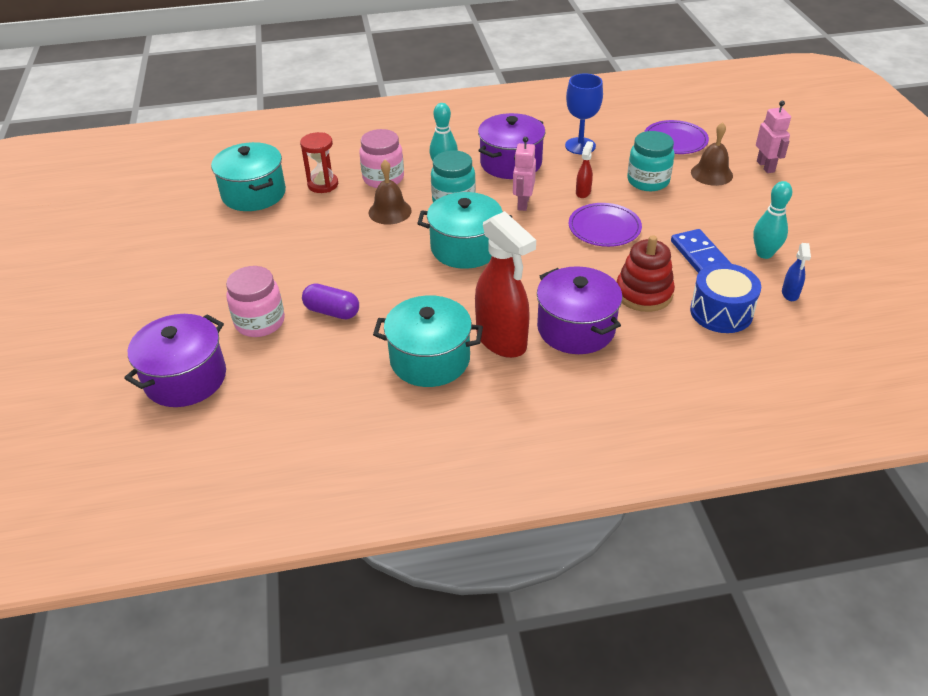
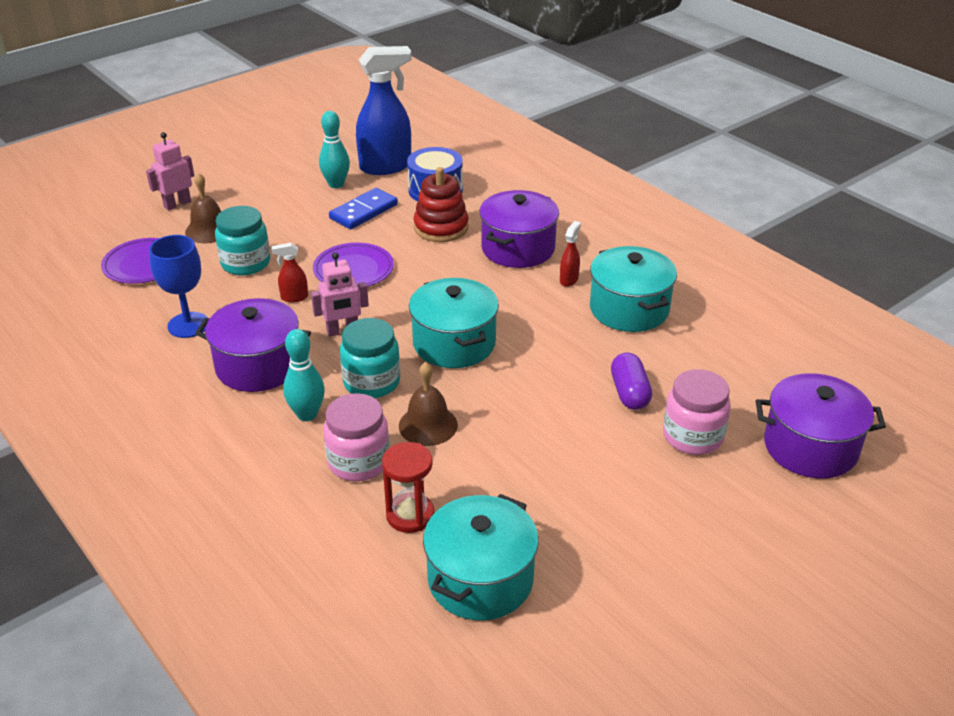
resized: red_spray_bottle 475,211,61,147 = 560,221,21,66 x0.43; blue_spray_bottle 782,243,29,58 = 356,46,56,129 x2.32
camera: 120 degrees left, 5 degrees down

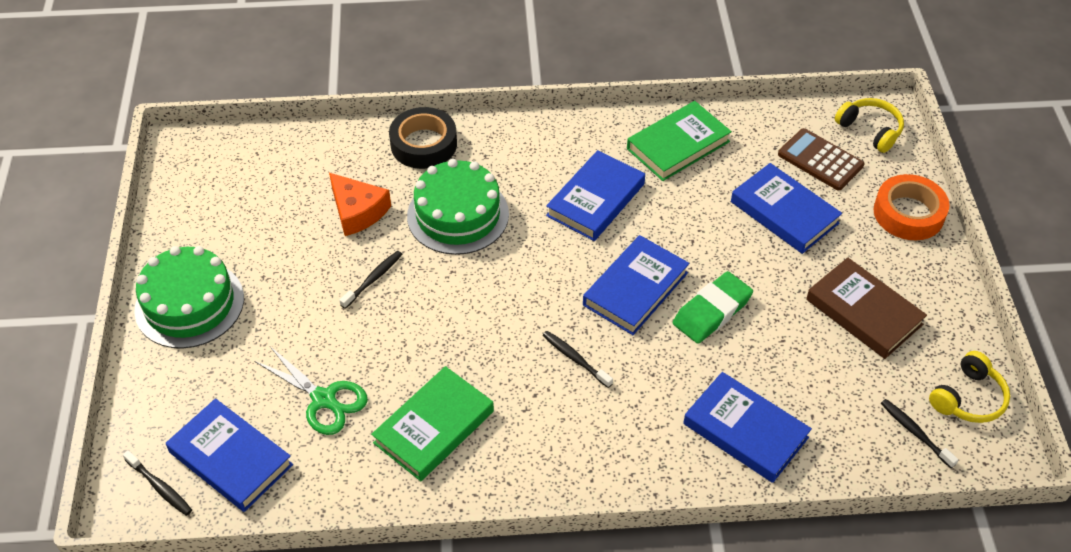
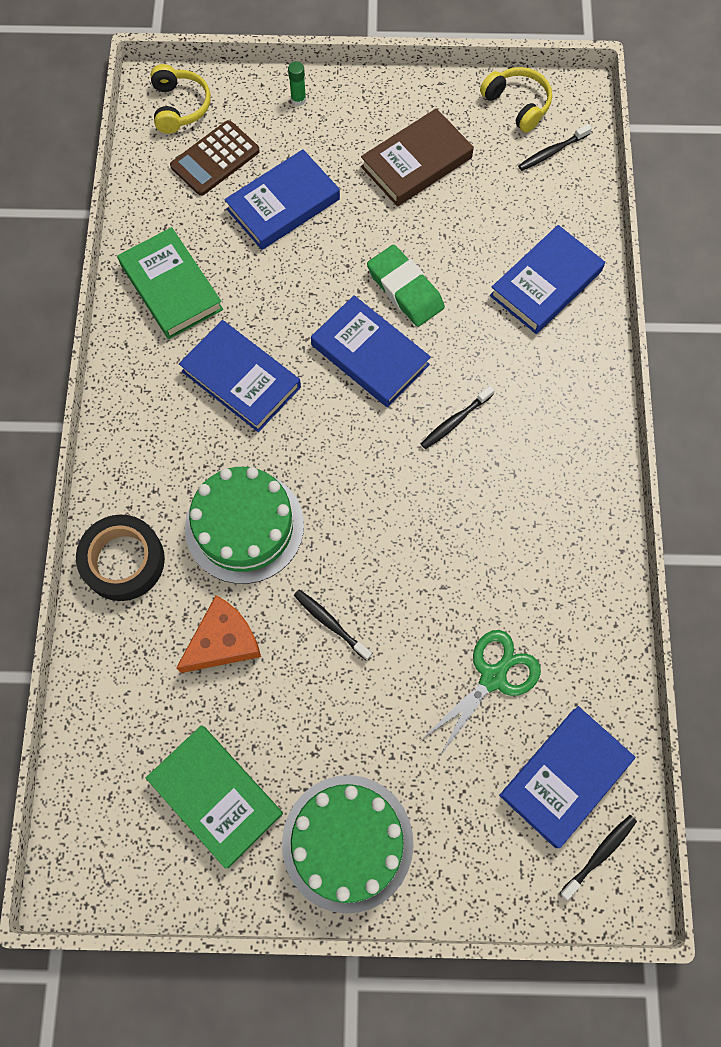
moved: green_book 371,366,123,115 to 146,725,137,144
replaced: orange_tape 874,174,75,66 to green_glue_stick 288,62,18,44
turned: yellow_headphones 835,98,69,55 = 150,64,61,70 120 degrees clockwise
camera: 85 degrees left, 20 degrees up

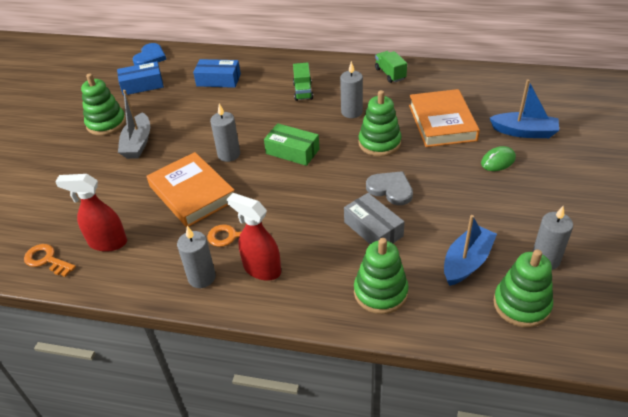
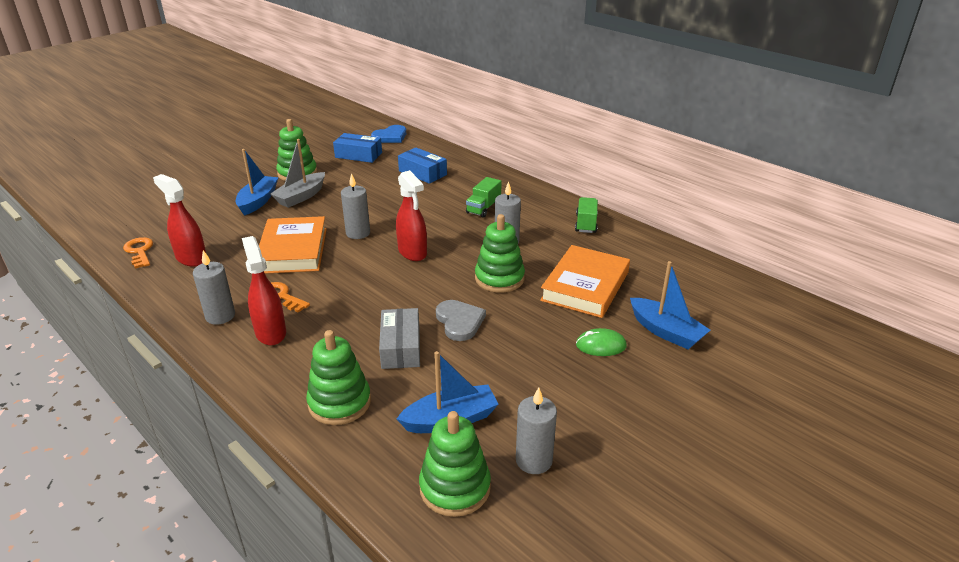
added: blue_boat 236,149,43,67
replaced: green_box 264,123,55,43 to red_spray_bottle 396,170,31,91
camera: 30 degrees right, 10 degrees down

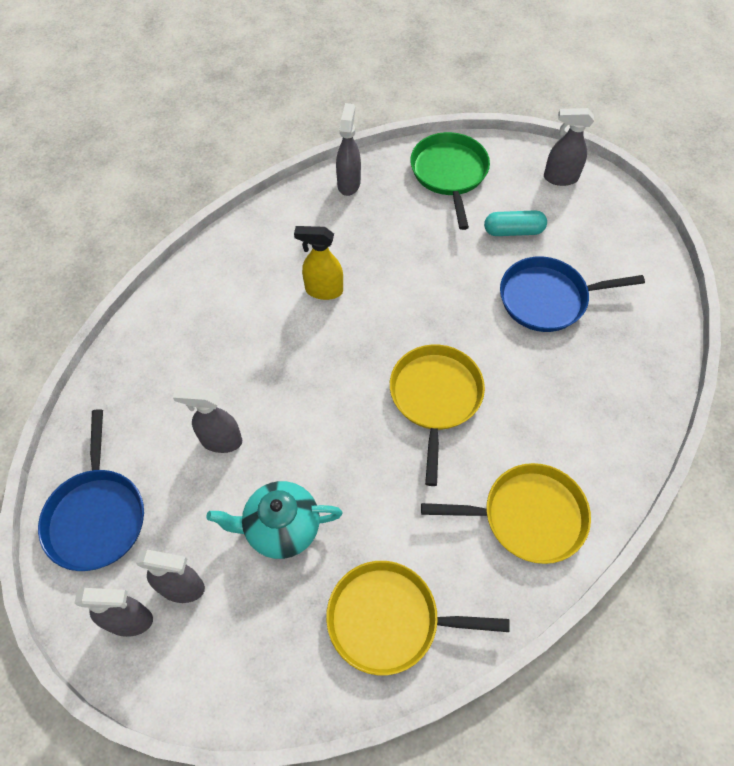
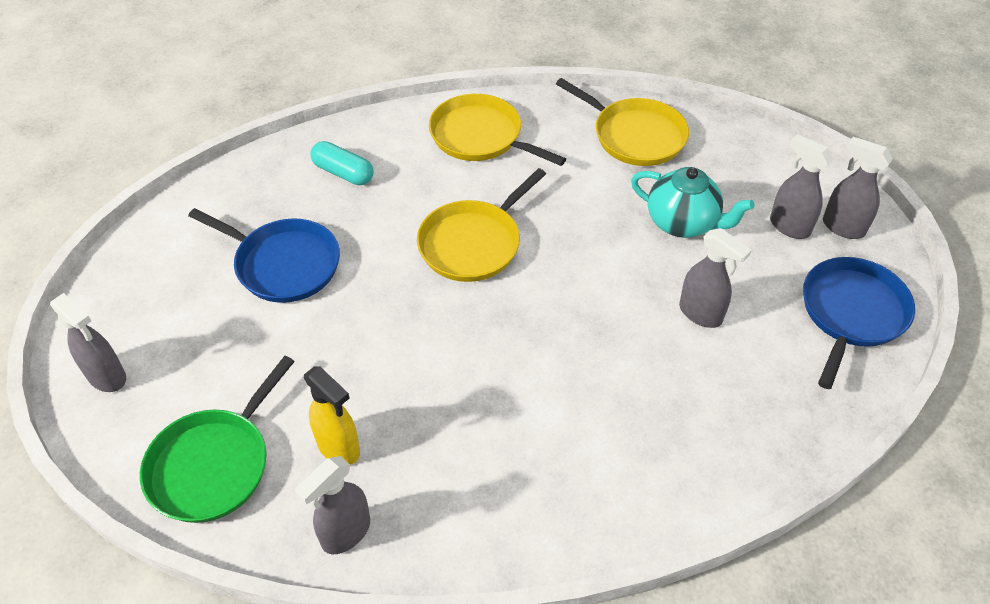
moved: yellow_spray_bottle 294,226,49,74 to 304,366,56,99; turquoise_capsule 484,210,63,26 to 310,141,64,44
camera: 145 degrees left, 10 degrees down

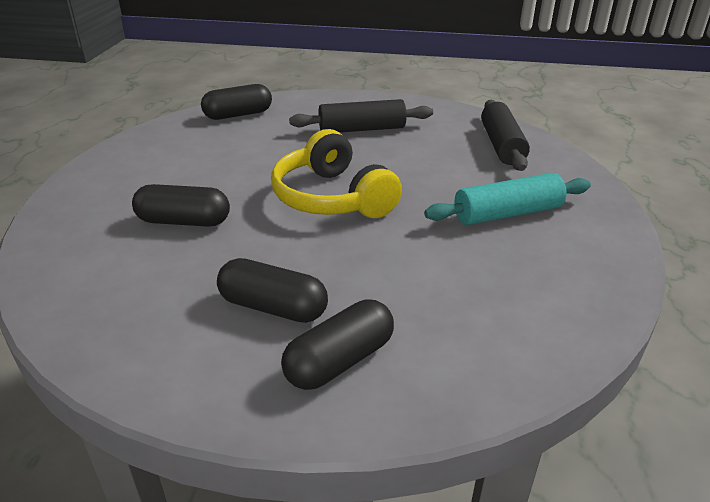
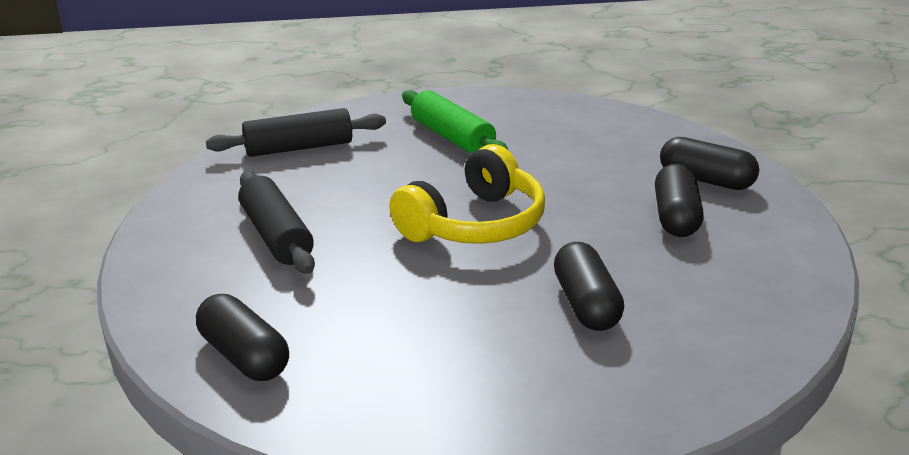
recoloured: turquoise_rolling_pin 424,173,167,52 to green_rolling_pin 402,90,107,64
camera: 105 degrees left, 5 degrees down

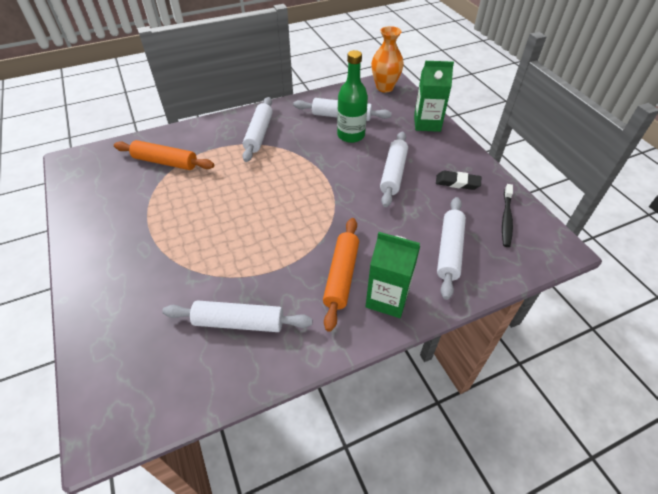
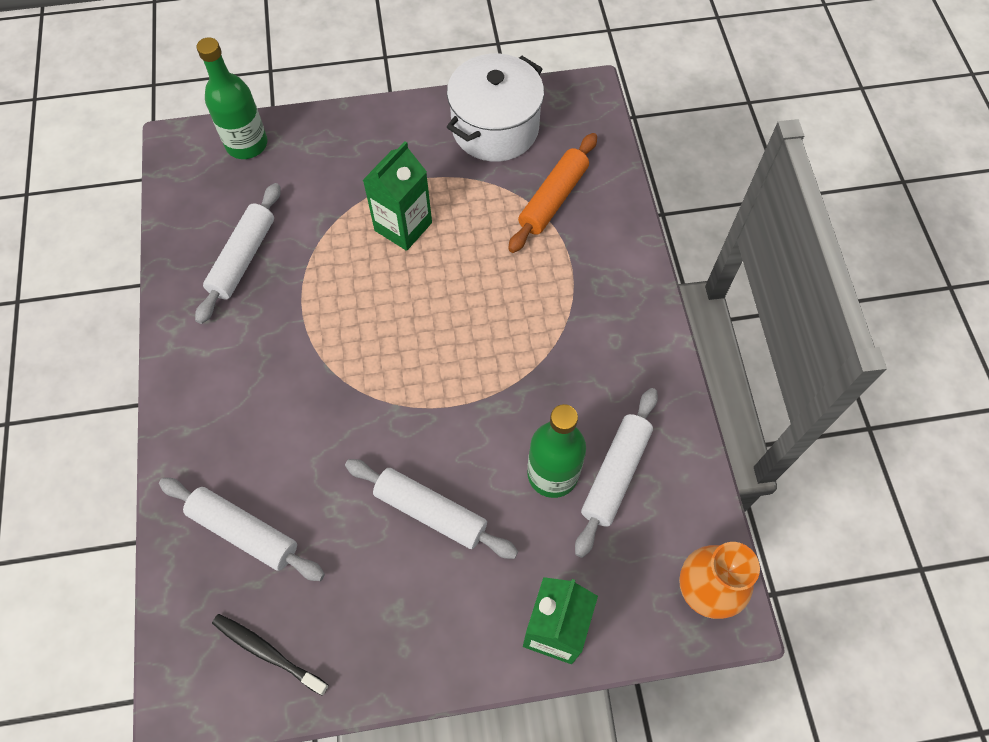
removed: white_rolling_pin 242,97,31,65; orange_rolling_pin 323,218,36,114; black_eraser 436,171,45,19
added: green_bottle 197,37,70,122; white_pot 447,54,97,108
moved: green_carton 365,232,55,86 to 363,141,69,110
camera: 105 degrees right, 15 degrees up

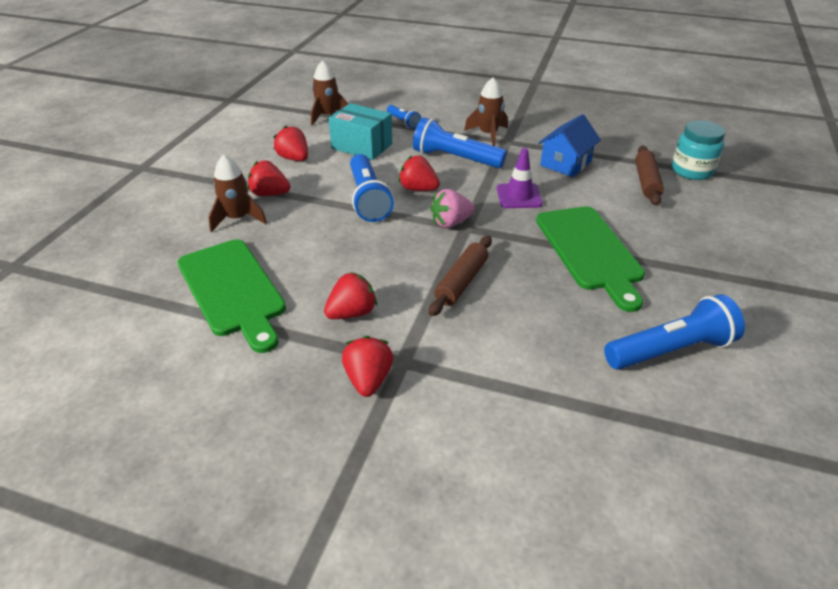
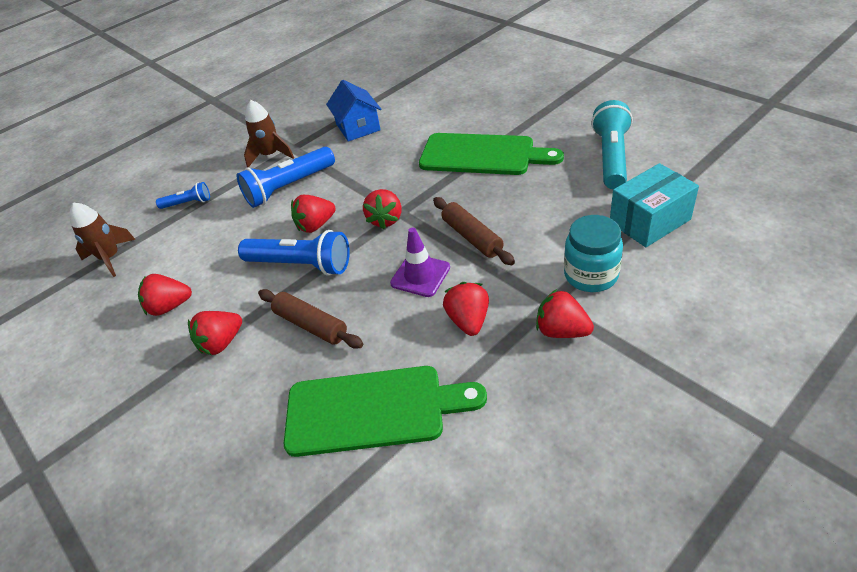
removed: brown_rocket 208,154,59,78
moved: turquoise_box 328,103,64,57 to 610,163,89,84; purple_traffic_cone 497,148,46,60 to 390,227,60,70; brown_rolling_pin 635,145,29,61 to 258,289,105,60; turquoise_jar 672,120,54,60 to 564,215,59,77
recoloured: pink_strawberry 430,189,45,39 to red_strawberry 363,189,39,40; blue_flashlight 604,294,141,76 to turquoise_flashlight 591,100,42,89
camera: 55 degrees left, 5 degrees up

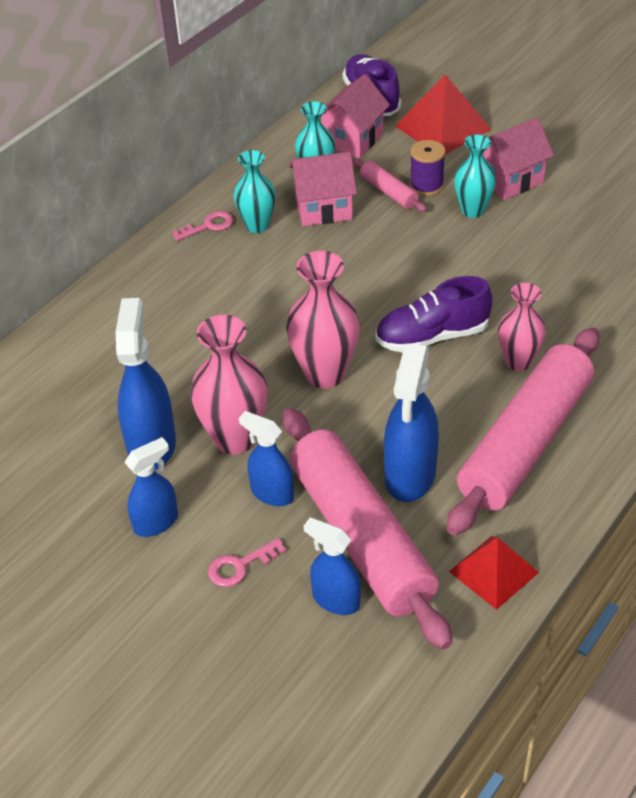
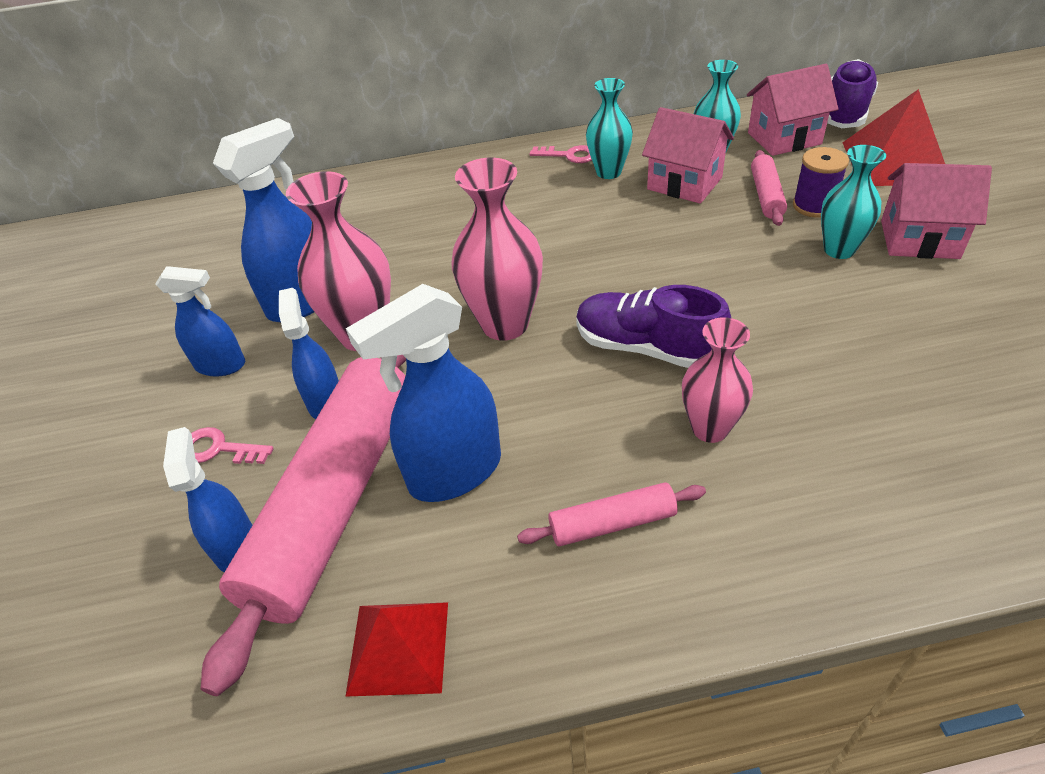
resized: pink_rolling_pin 447,327,152,209 = 517,482,189,64 x0.43
camera: 45 degrees right, 0 degrees up

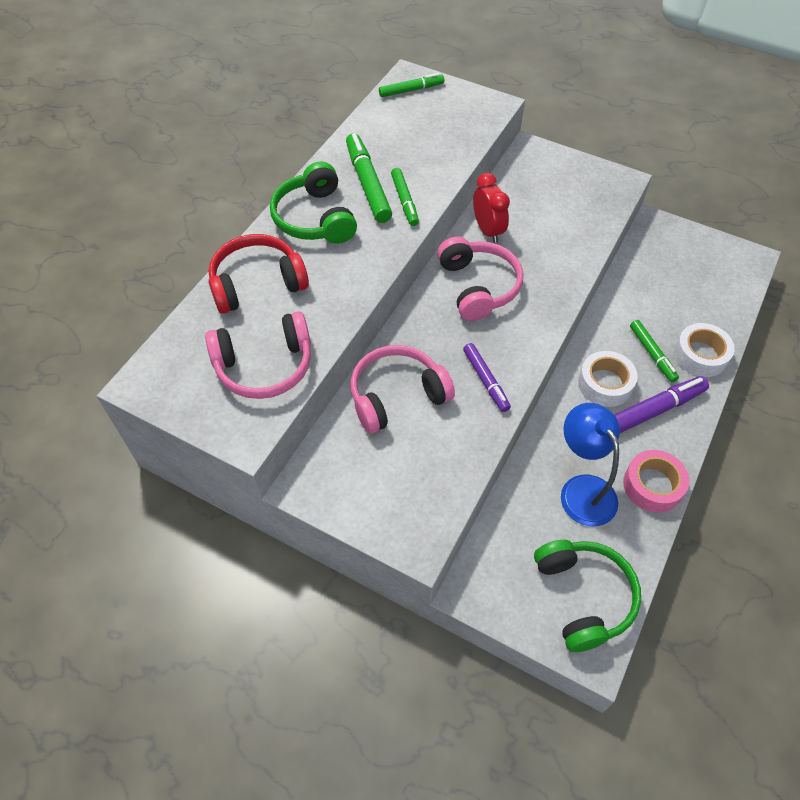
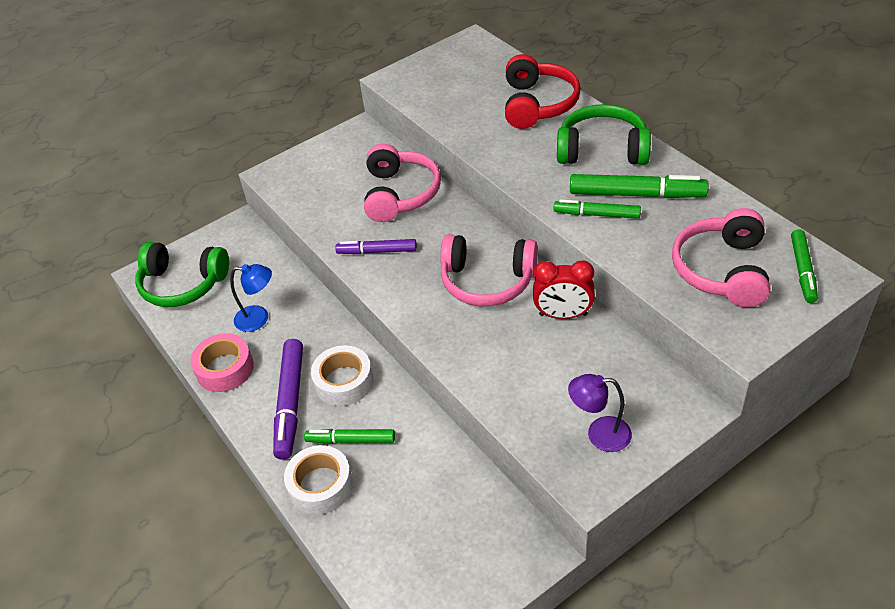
added: purple_lamp 568,374,64,78
moved: pink_headphones 205,311,106,88 to 672,208,98,99
resized: blue_lamp 561,403,59,123 = 230,264,42,68 x0.66
camera: 120 degrees right, 10 degrees down

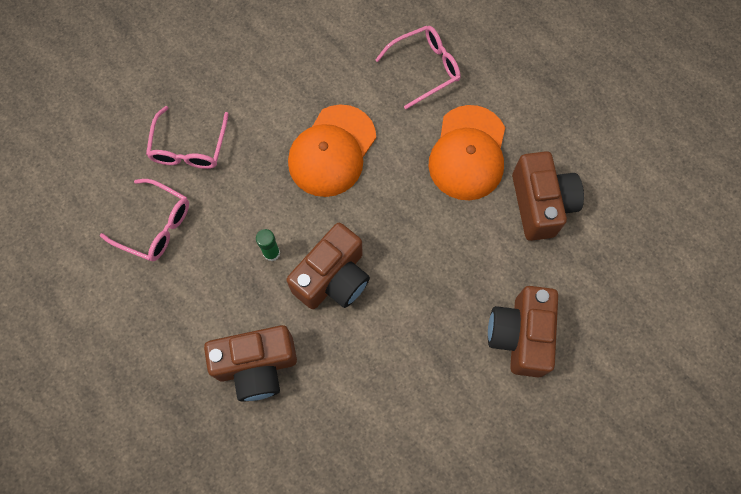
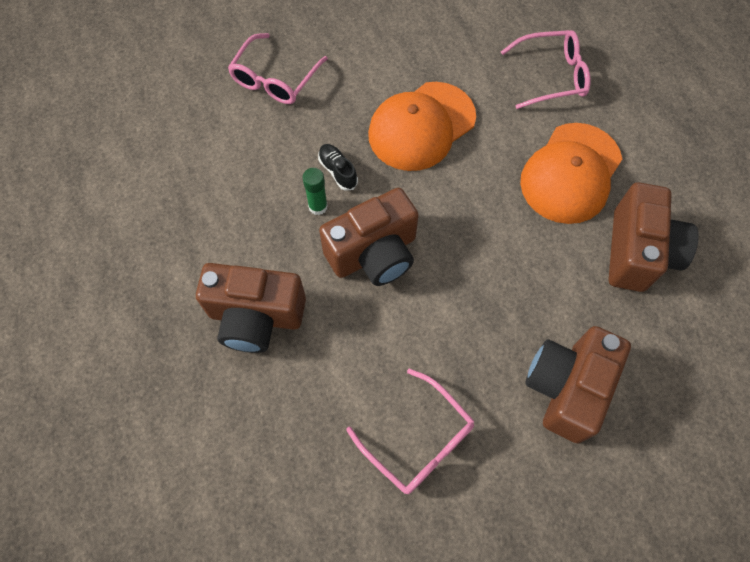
added: black_shoe 318,144,40,47
moved: pink_glasses 100,179,89,82 to 346,369,129,125
camera: 20 degrees right, 5 degrees down

